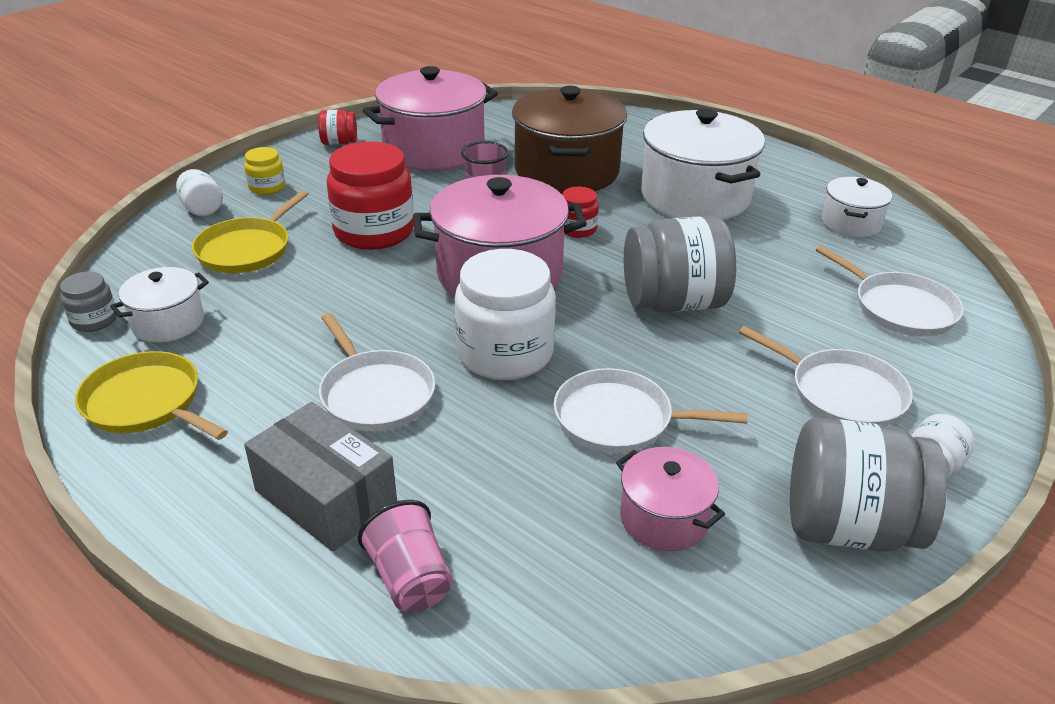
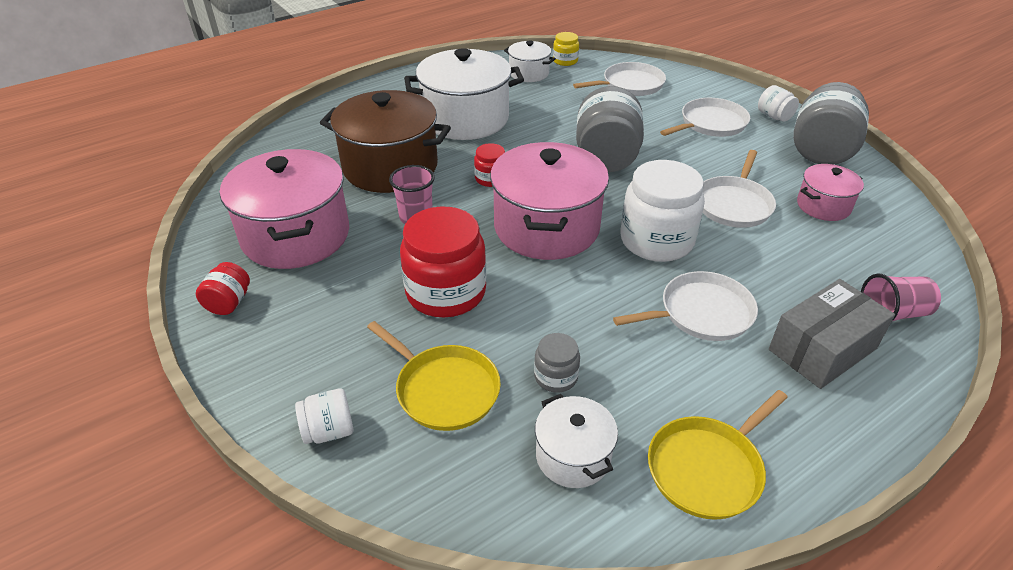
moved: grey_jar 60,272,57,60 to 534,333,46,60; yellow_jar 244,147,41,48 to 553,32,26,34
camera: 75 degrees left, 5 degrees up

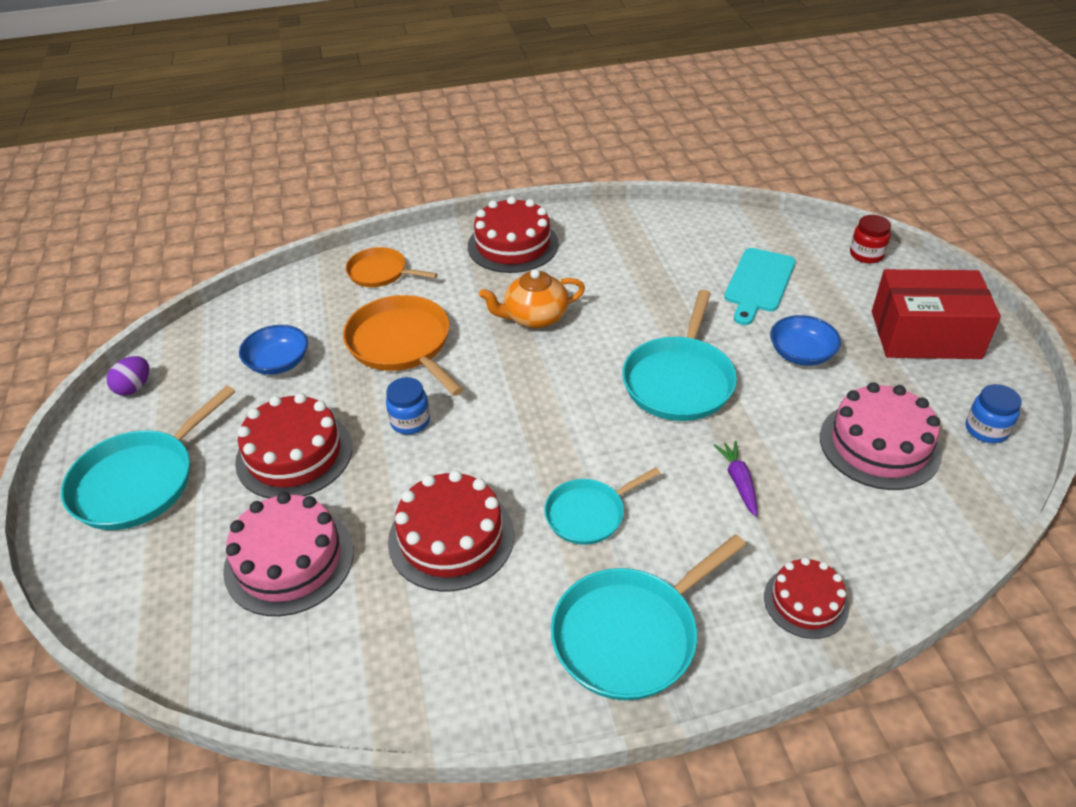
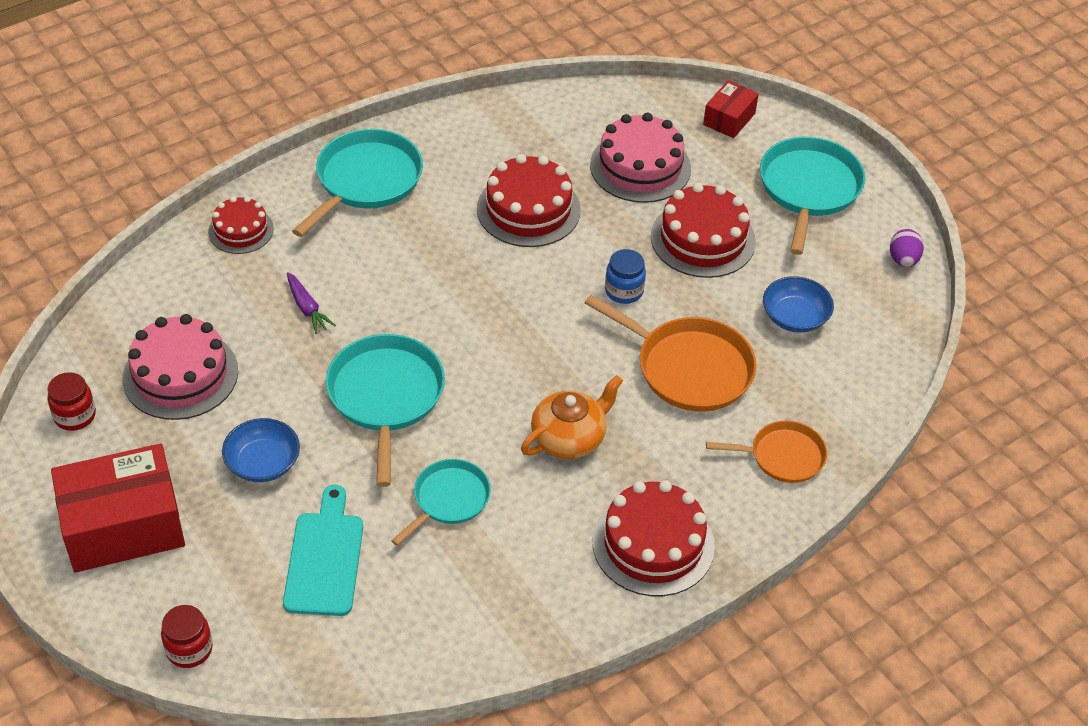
added: red_box 703,80,56,58
moved: turquoise_pan 544,467,116,78 to 391,459,100,87
recoloured: blue_jar 966,384,56,59 to red_jar 47,372,49,59
camera: 155 degrees right, 5 degrees up

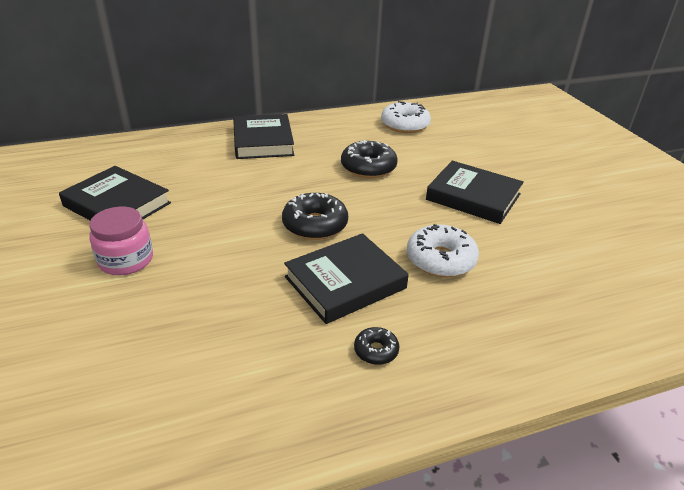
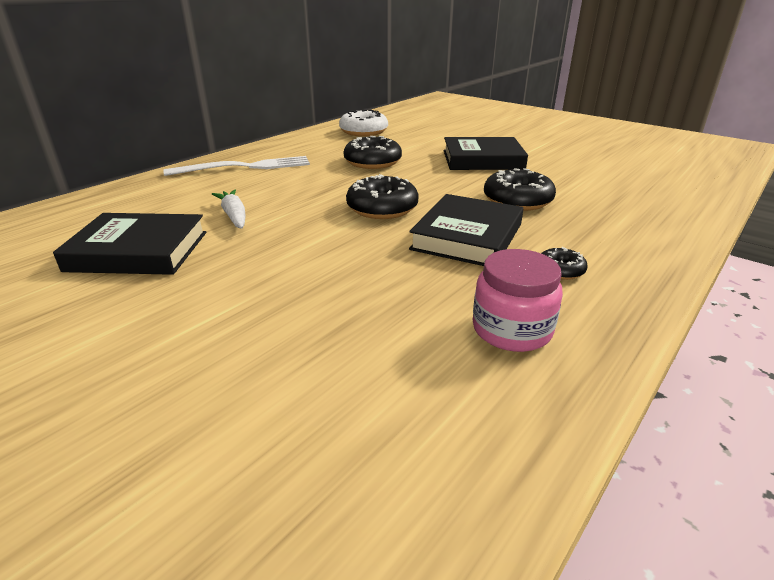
added: white_carrot 212,189,34,40
moved: pink_jar 89,207,64,68 to 473,249,90,103
replaced: black_book 233,114,61,45 to white_fork 164,156,146,20
recoloured: white_donut 407,224,72,53 to black_donut 484,168,72,43
camera: 30 degrees left, 5 degrees down

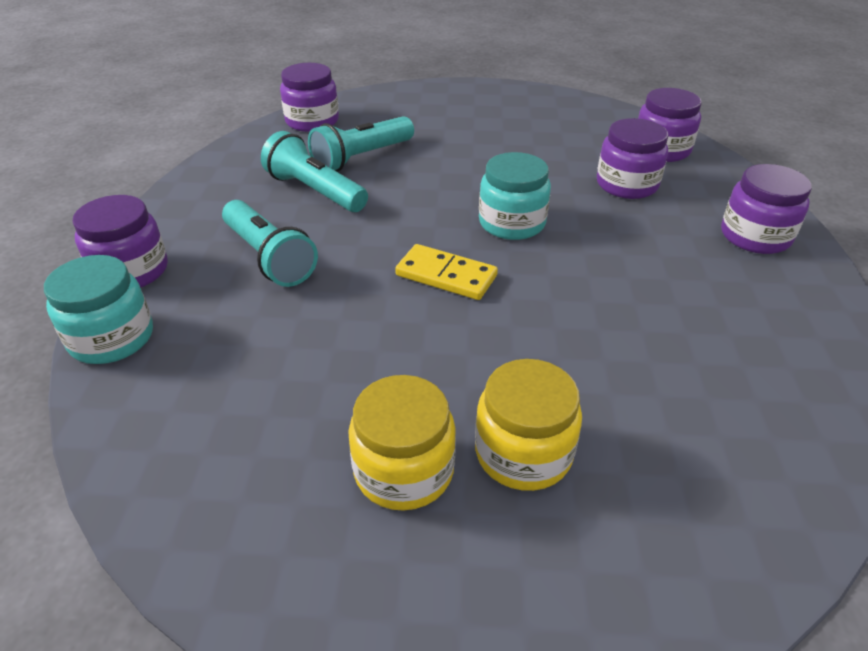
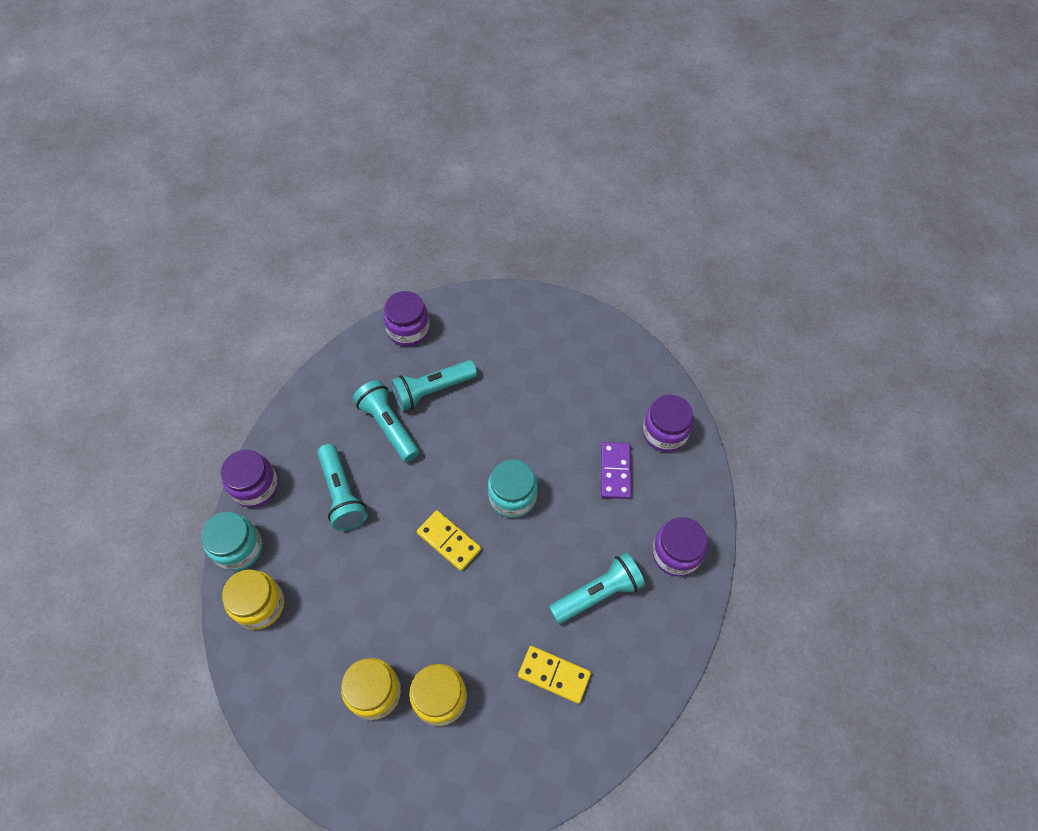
added: yellow_jar 222,569,62,61; yellow_domino 518,646,73,58; turquoise_flashlight 549,553,96,71
replaced: purple_jar 597,118,71,81 to purple_domino 601,442,30,57
camera: 15 degrees right, 20 degrees up

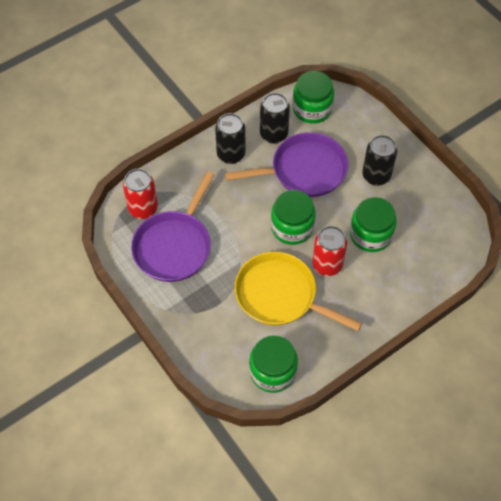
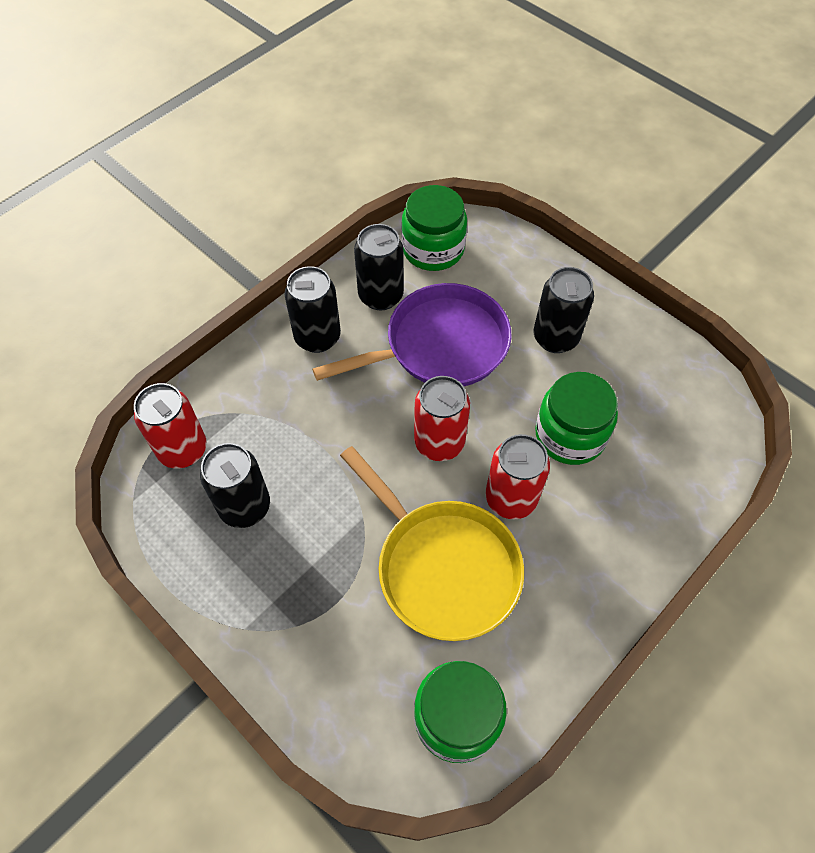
replaced: purple_pan 131,171,83,111 to black_can 200,443,70,85; green_jar 271,190,45,55 to red_can 414,376,56,85
turned: yellow_pan 235,252,127,79 = 340,446,184,195 150 degrees counterclockwise
camera: 10 degrees left, 0 degrees up

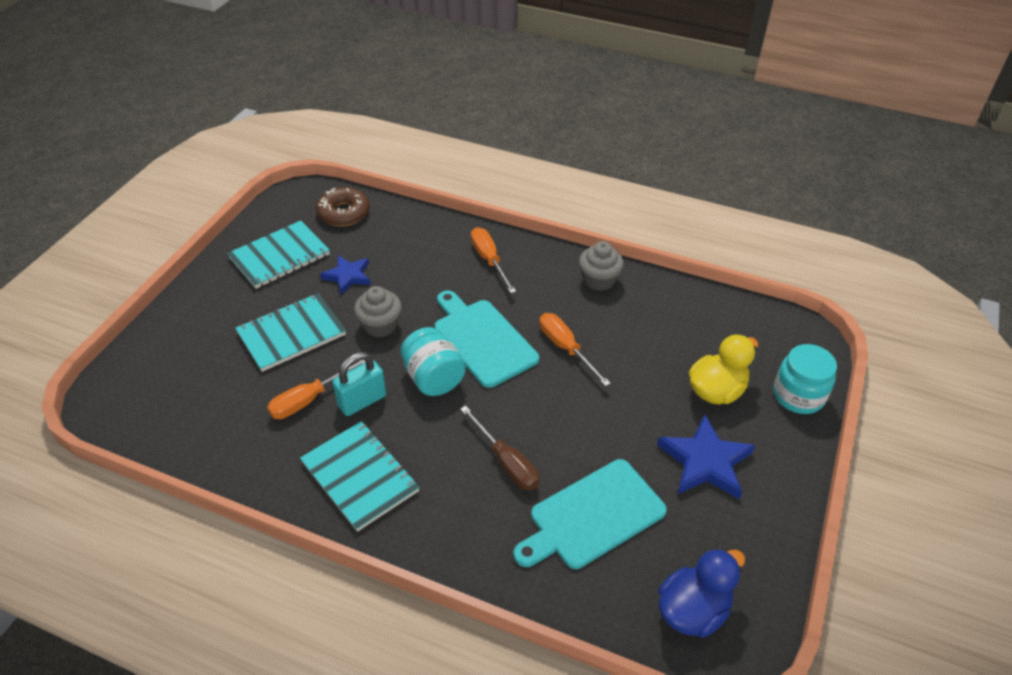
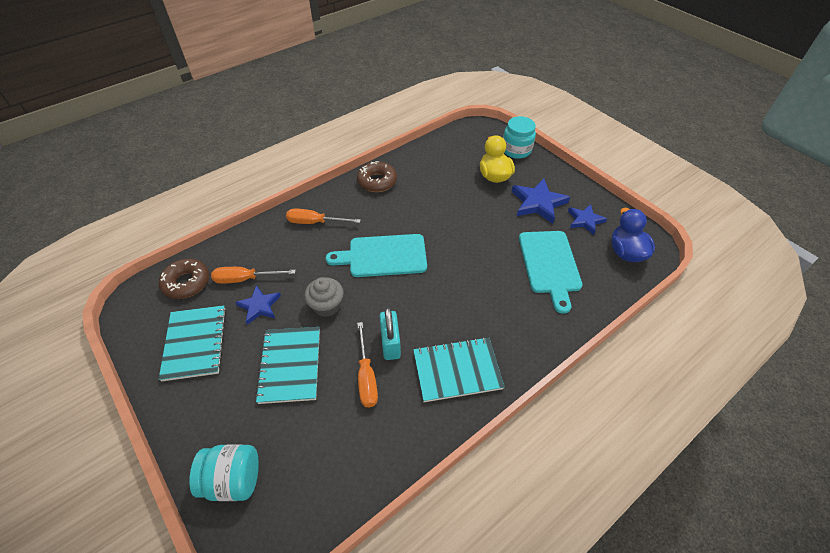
removed: brown_screwdriver 460,406,80,85
added: blue_star 568,204,39,31
moved: turquoise_jar 401,327,65,69 to 189,444,70,57; orange_screwdriver 540,313,71,74 to 211,267,85,17
replaced: grey_cupcake 579,241,45,50 to brown_donut 357,161,40,31
camera: 60 degrees left, 5 degrees up

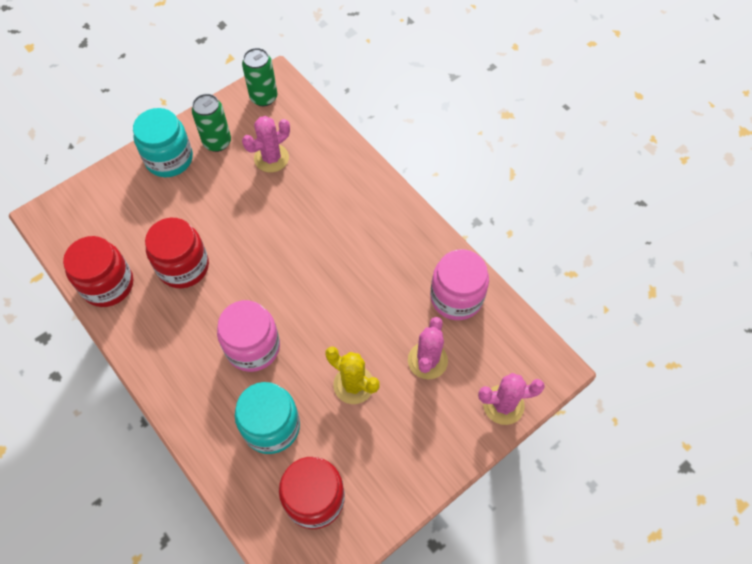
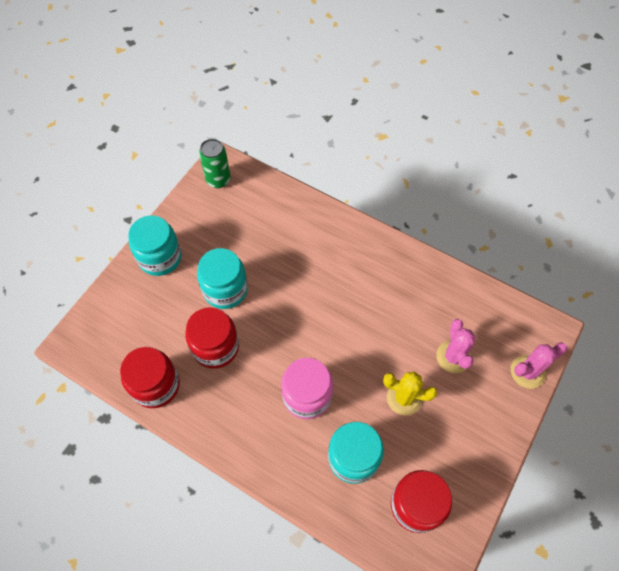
removed: green_can 192,94,39,58; pink_cactus 242,116,48,56; pink_jar 430,249,59,71
added: turquoise_jar 197,248,51,61
camera: 20 degrees left, 0 degrees up

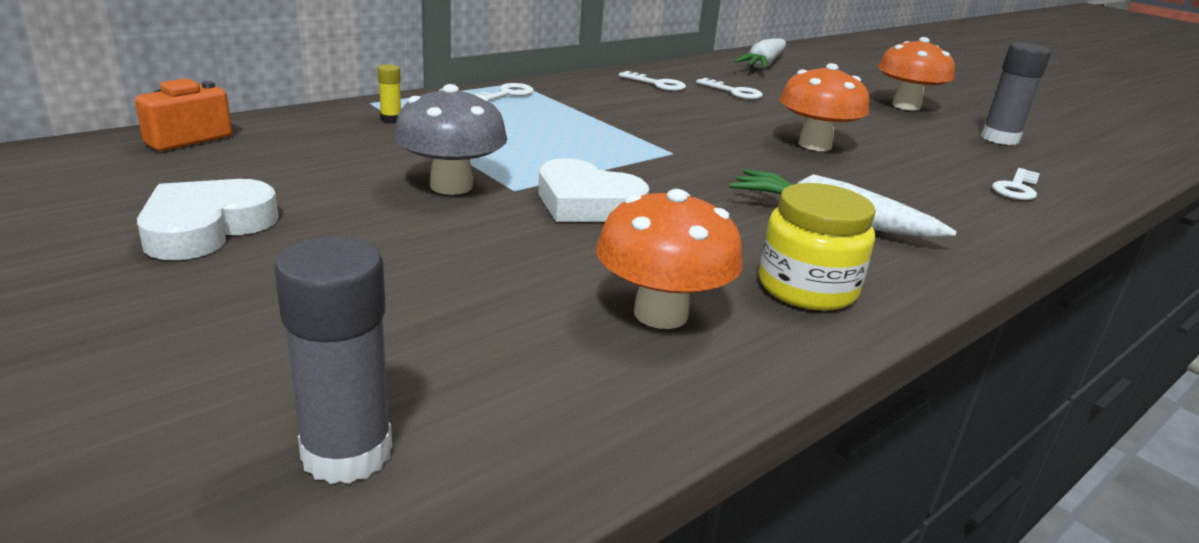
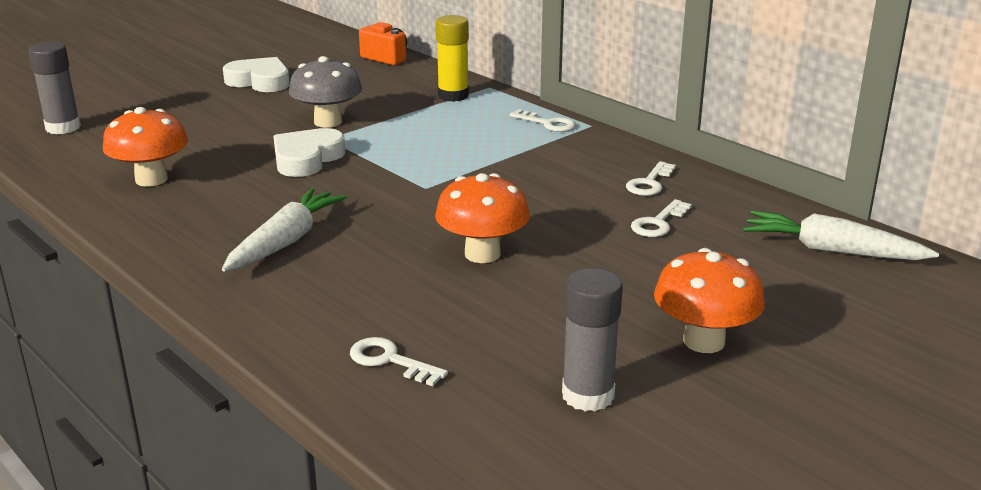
removed: yellow_jar 759,183,117,128
resized: yellow_glue_stick 377,64,24,59 = 436,15,33,87 x1.98
camera: 90 degrees right, 0 degrees up

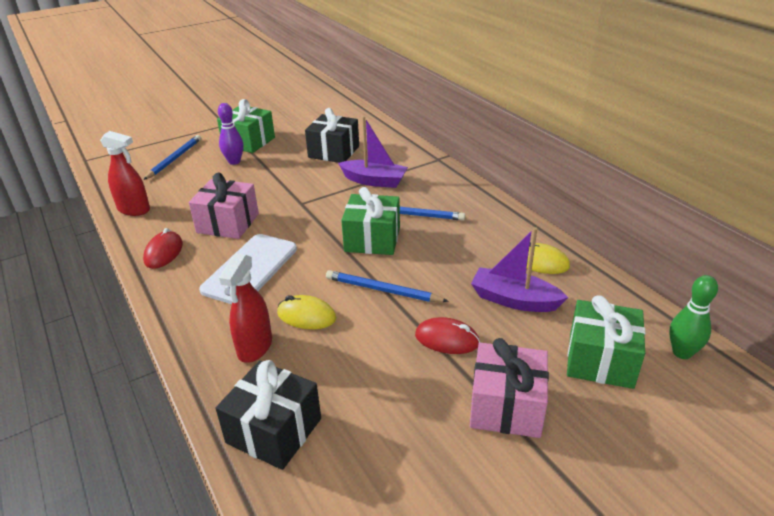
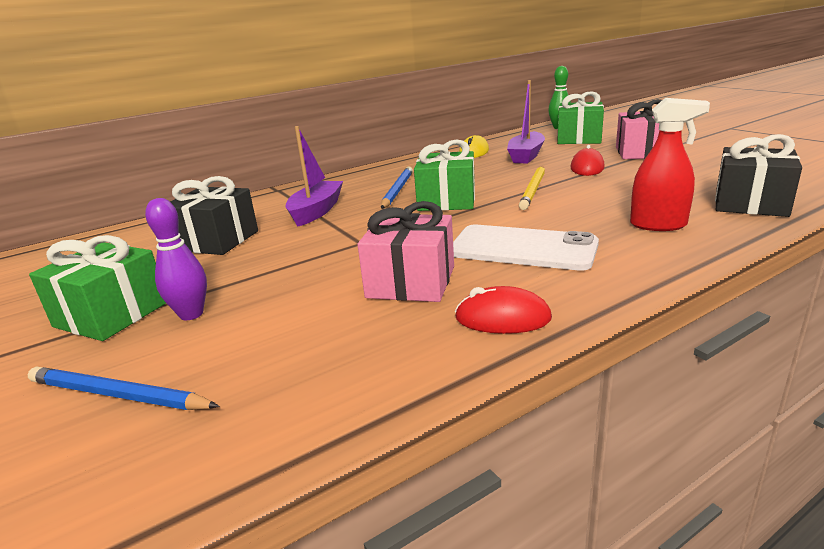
removed: red_spray_bottle 100,131,50,85; yellow_mouse 277,295,60,34
recoloured: blue_pencil 326,270,123,32 to yellow_pencil 519,166,26,44
camera: 90 degrees left, 10 degrees down

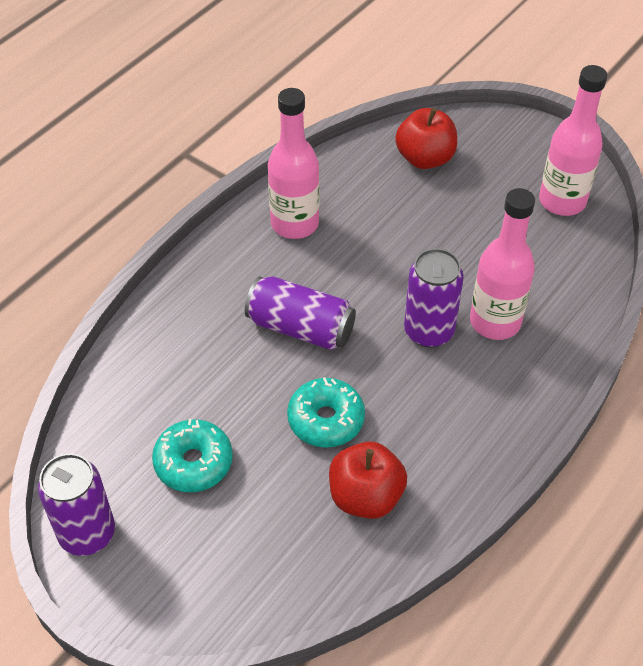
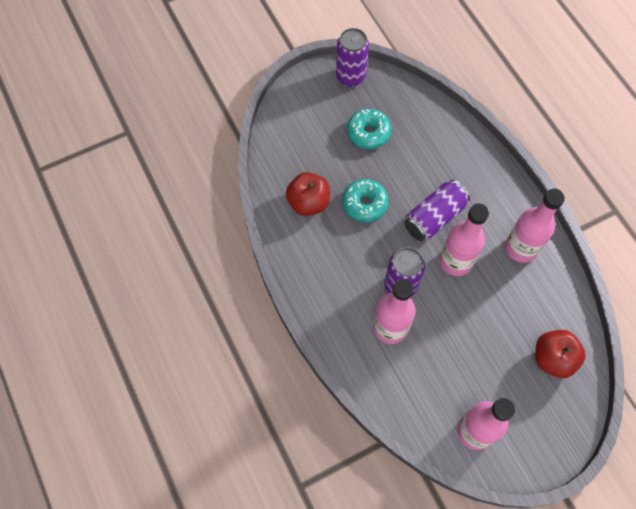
added: pink_bottle 440,203,49,73
camera: 115 degrees right, 15 degrees up

